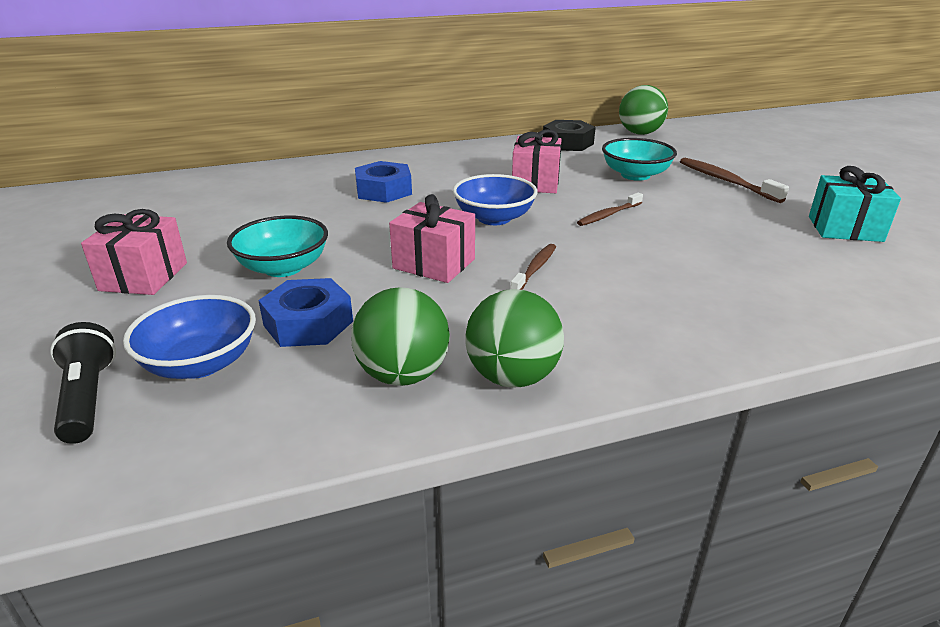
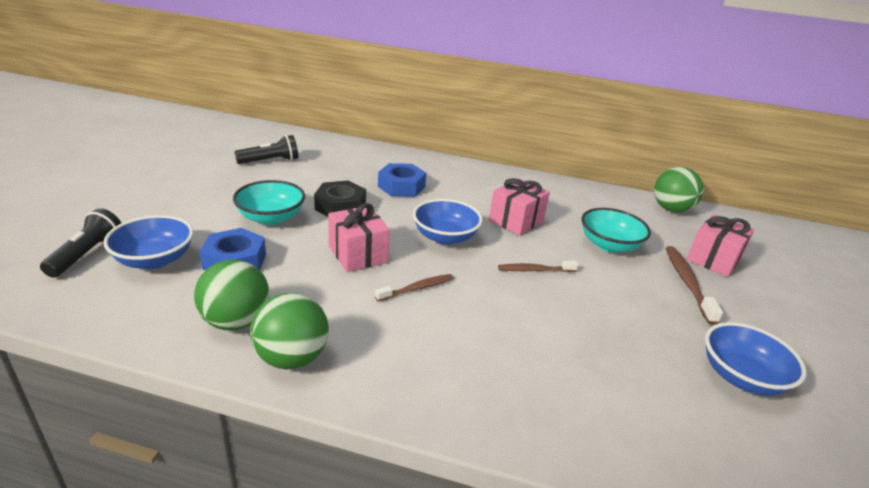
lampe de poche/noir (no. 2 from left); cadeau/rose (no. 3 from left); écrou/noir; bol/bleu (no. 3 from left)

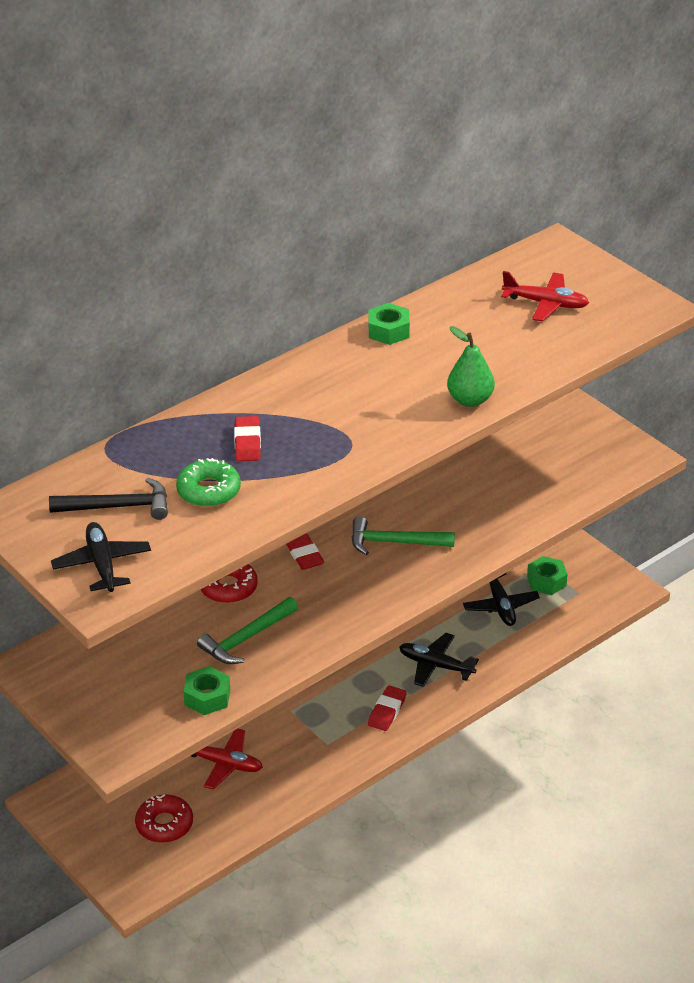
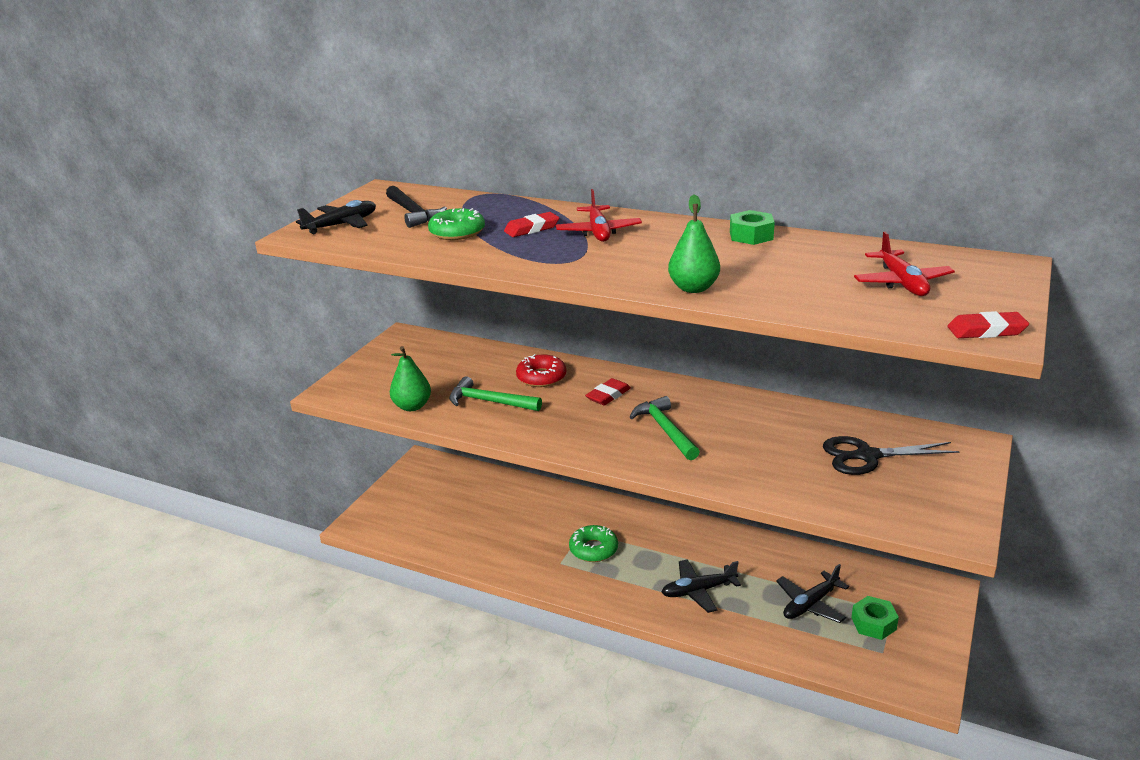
beignet/rouge (no. 1 from left in the first image); beignet/vert (no. 2 from left); ciseaux/noir; avion/rouge (no. 1 from left); gomme/rouge (no. 3 from left); poire/vert (no. 1 from left); avion/noir (no. 2 from left)

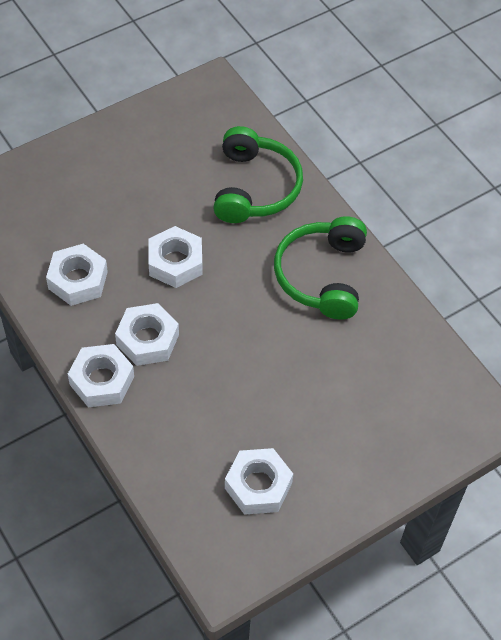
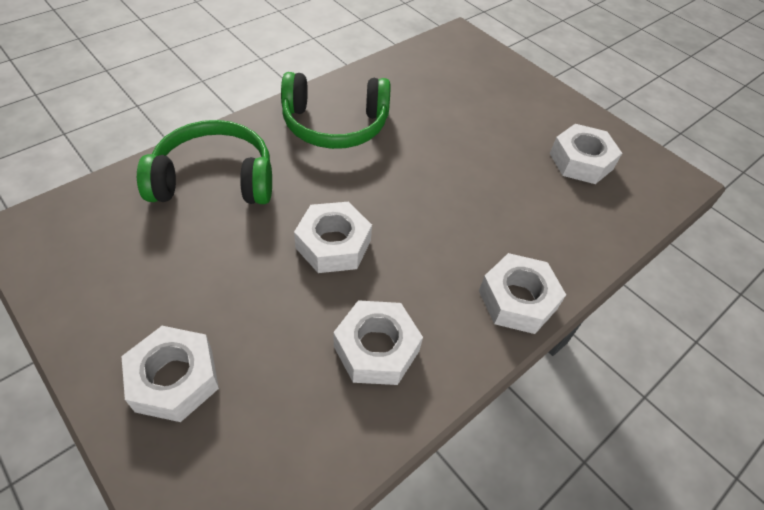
écrou/blanc (no. 1 from left)

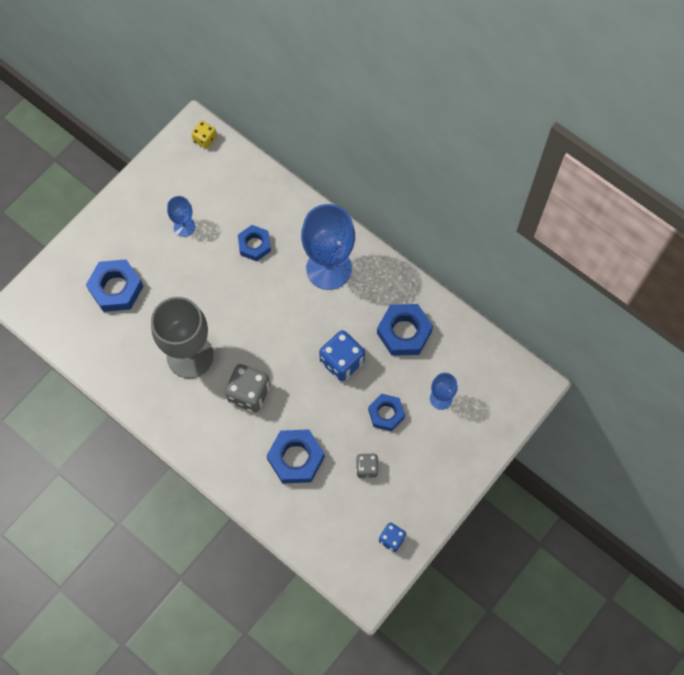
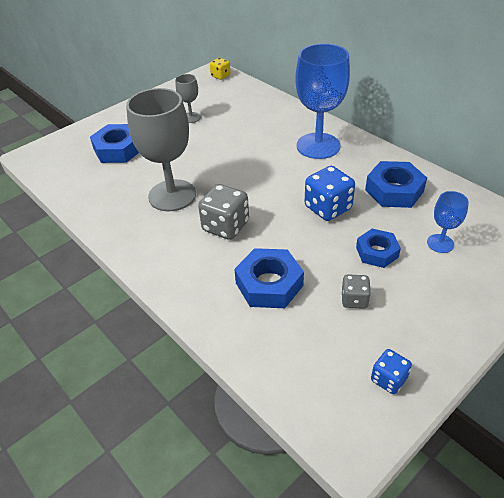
écrou/bleu (no. 2 from left in the first image); verre à pied/gris (no. 2 from left)

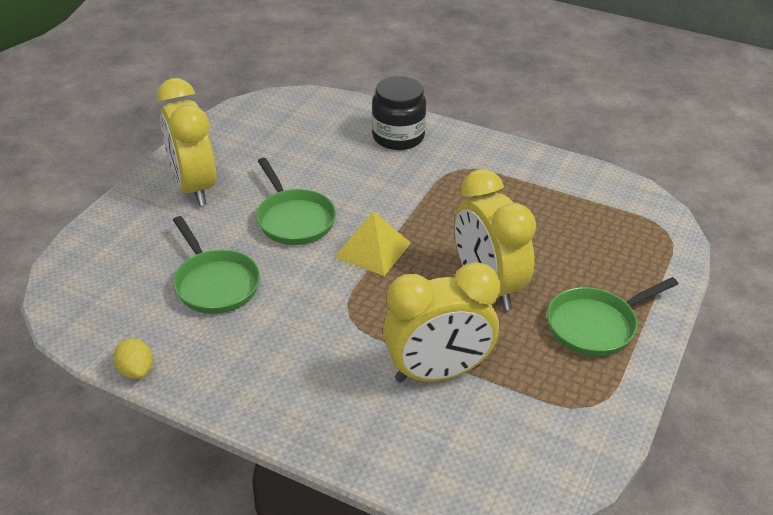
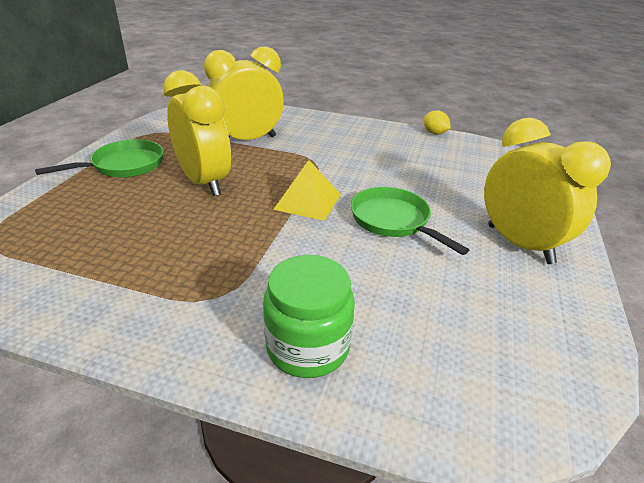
poêle/vert (no. 1 from left in the first image); bocal/vert

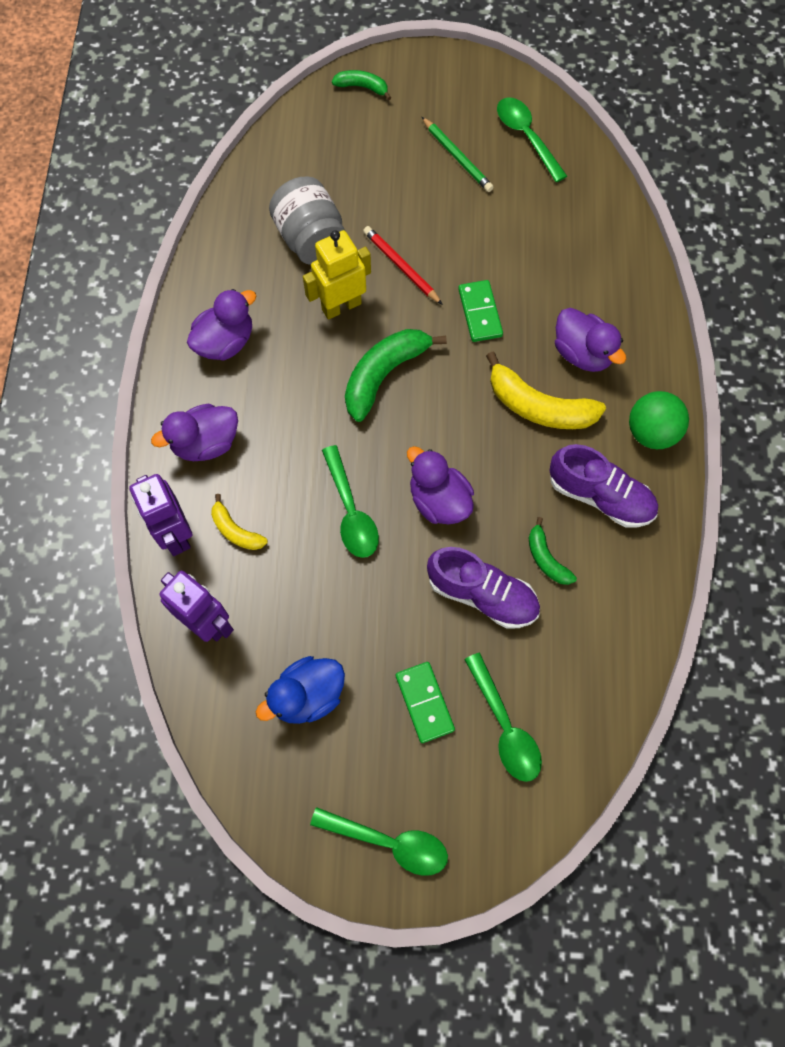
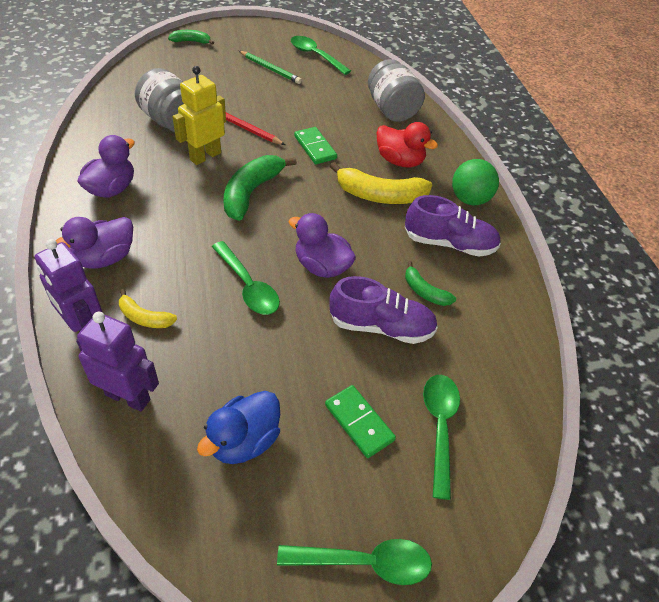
bocal/gris (no. 2 from left); canard/rouge; cuillère/vert (no. 4 from left)

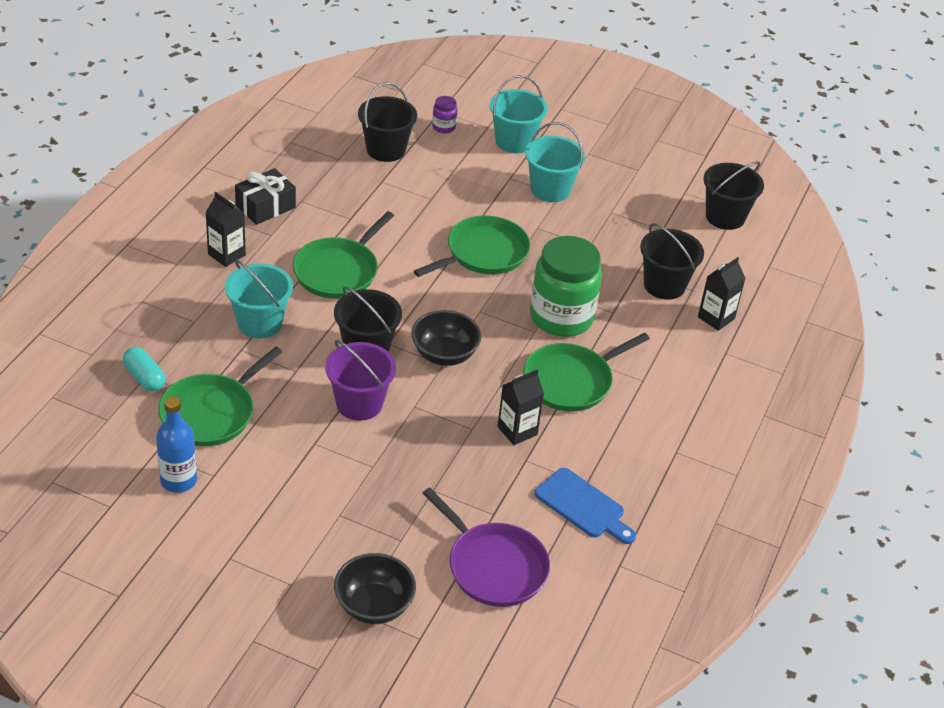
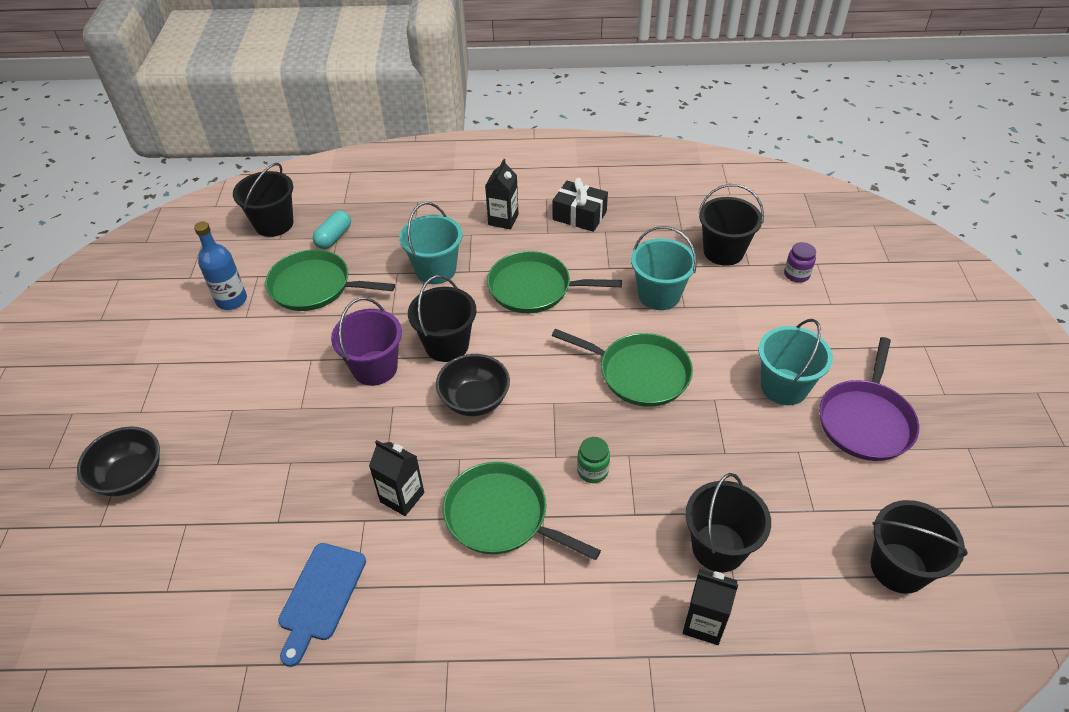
seau/noir (no. 1 from left); poêle/violet; seau/turquoise (no. 2 from left); bocal/vert

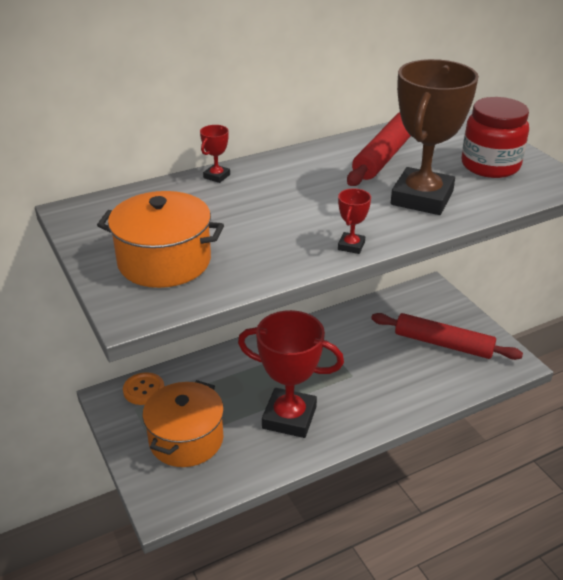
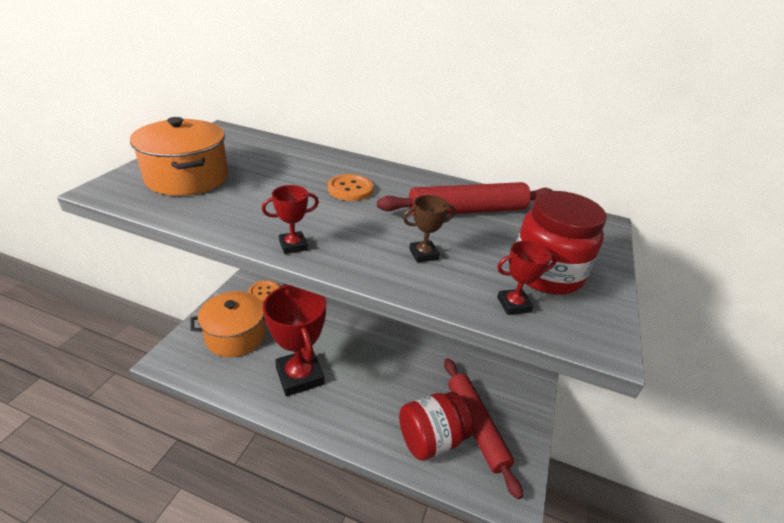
bouton/orange (no. 2 from left); bocal/rouge (no. 1 from left); trophée/rouge (no. 3 from left); trophée/marron

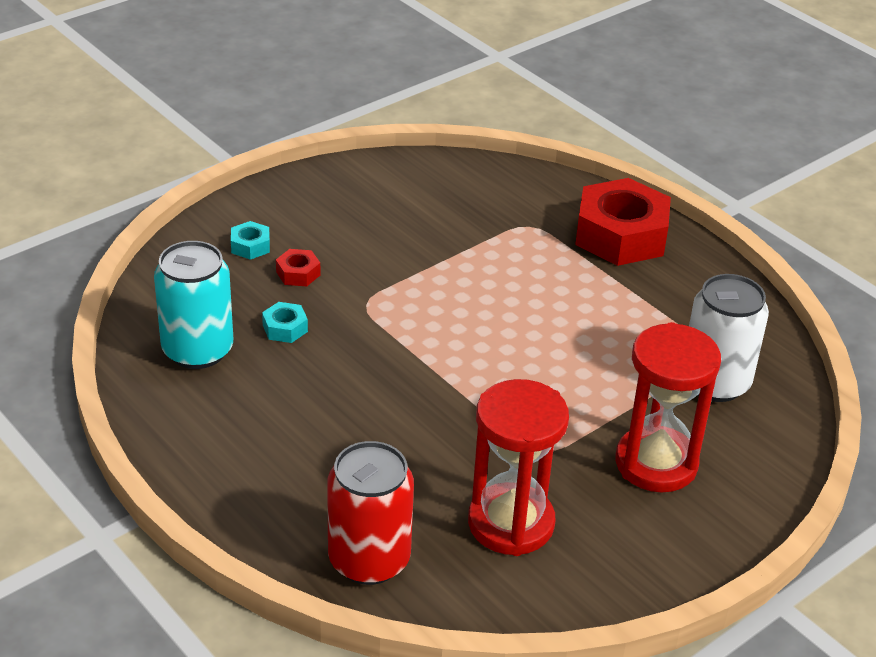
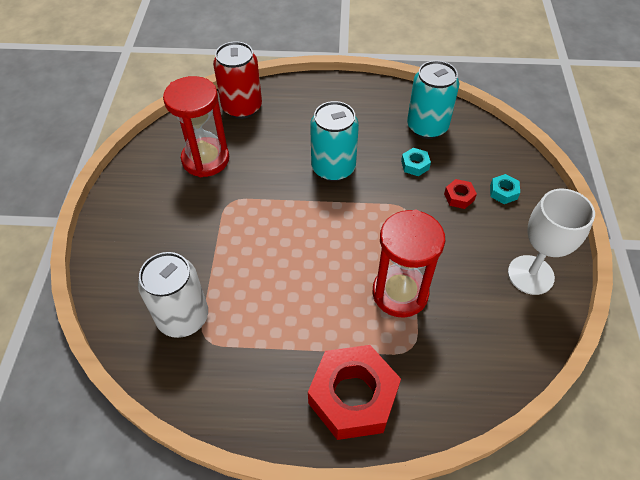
canette/turquoise (no. 1 from left); verre à pied/blanc; sablier/rouge (no. 2 from left)

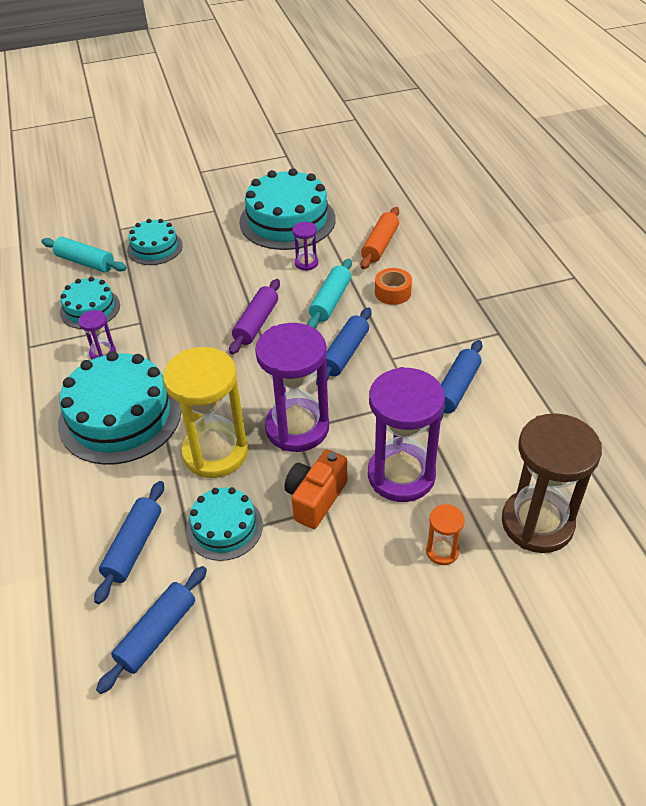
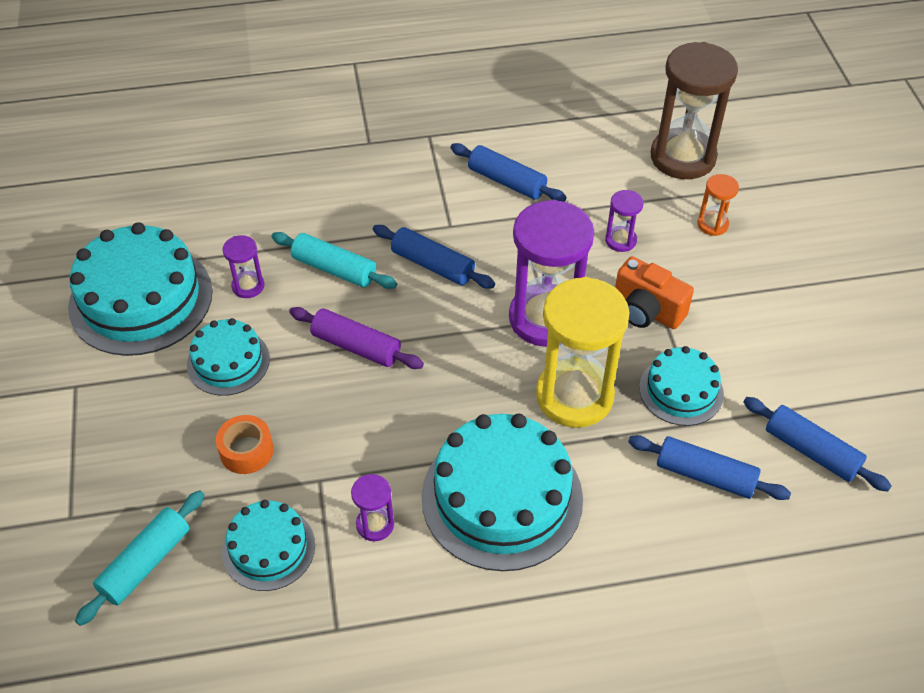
rouleau à pâtisserie/orange; gâteau/turquoise (no. 2 from left); ruban adhésif/orange; sablier/violet (no. 4 from left)

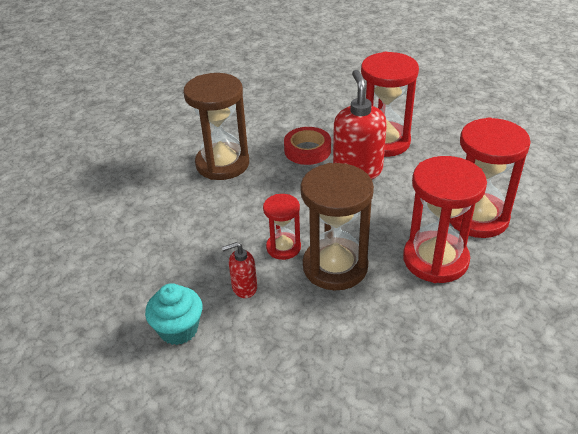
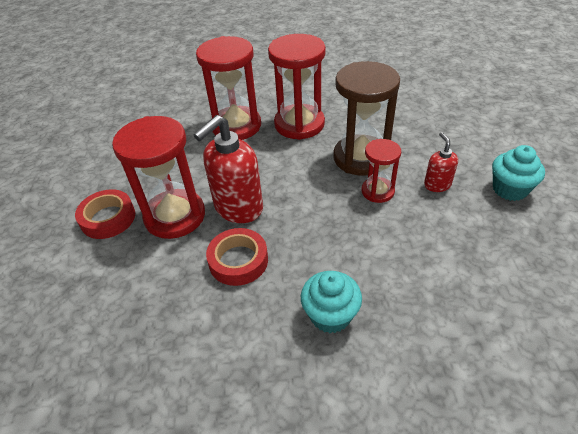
ruban adhésif/rouge (no. 1 from left); muffin/turquoise (no. 1 from left); distributeur de savon/rouge (no. 2 from left)

